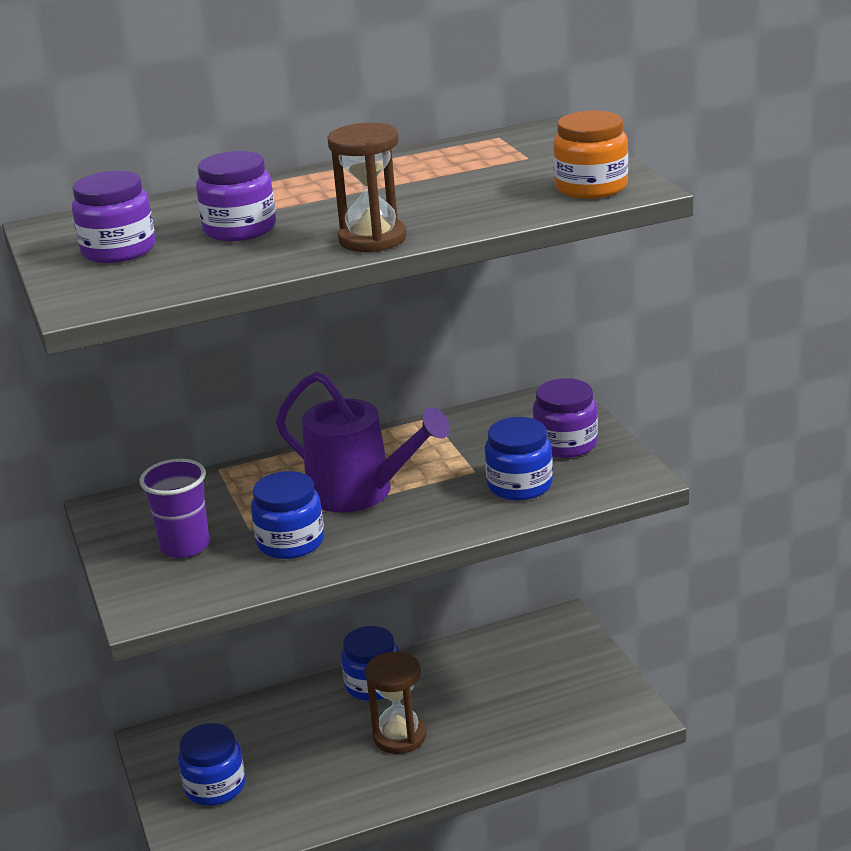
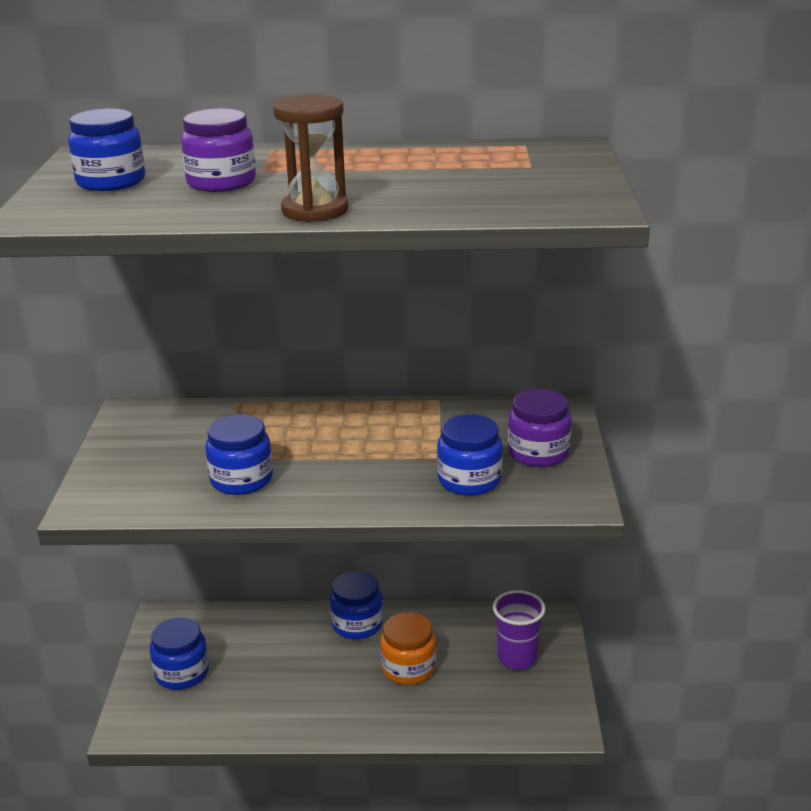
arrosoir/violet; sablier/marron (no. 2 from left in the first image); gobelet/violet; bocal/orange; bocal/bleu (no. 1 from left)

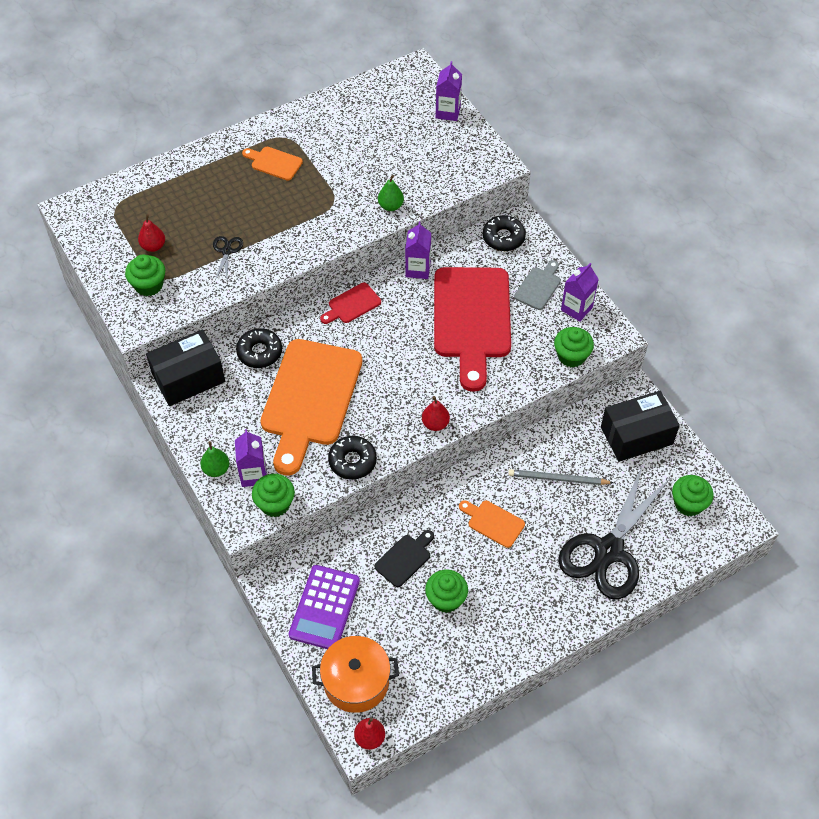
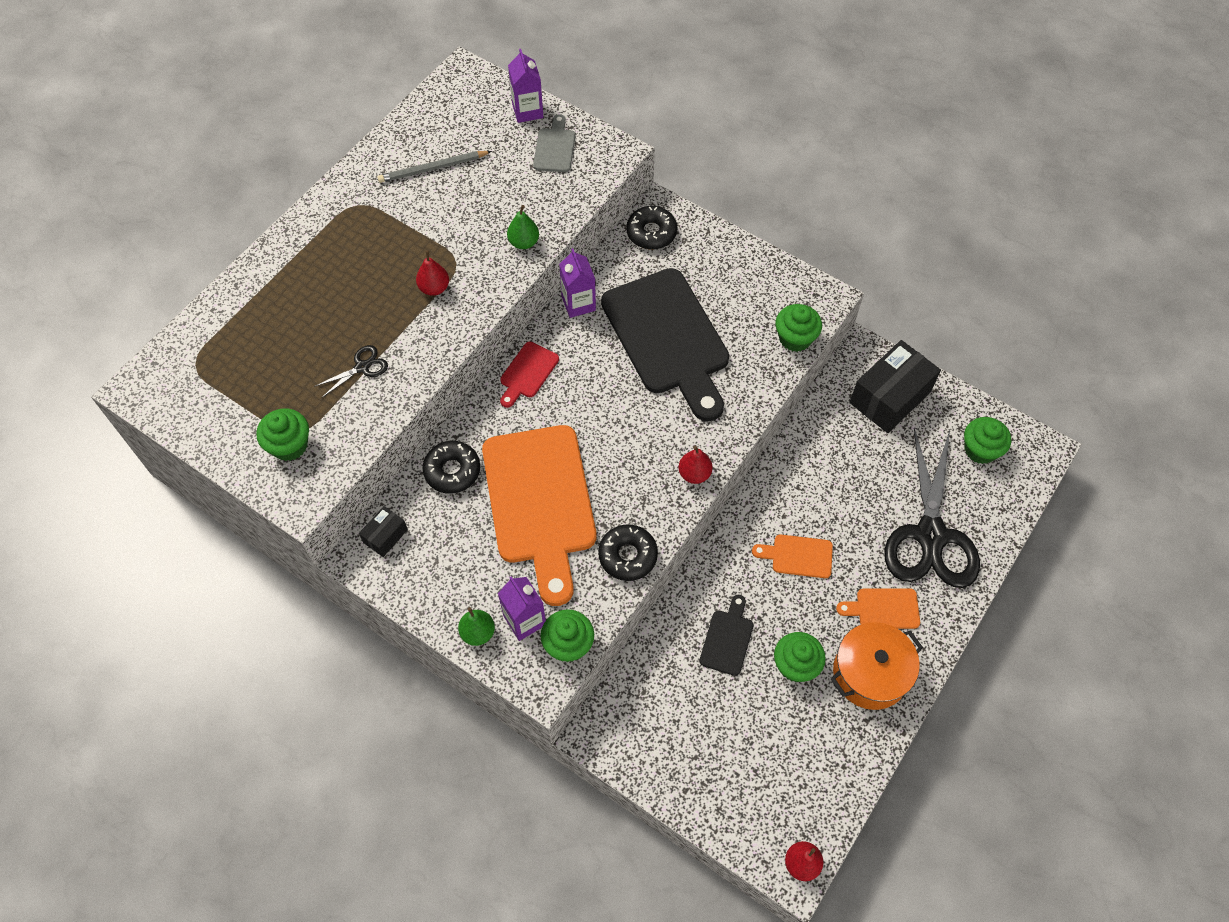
calculatrice/violet; brique de lait/violet (no. 4 from left in the first image); poire/rouge (no. 1 from left); planche à découper/orange (no. 3 from left); marmite/orange; crayon/gris; planche à découper/gris; planche à découper/noir (no. 1 from left); ciseaux/noir (no. 1 from left); boîte/noir (no. 1 from left)

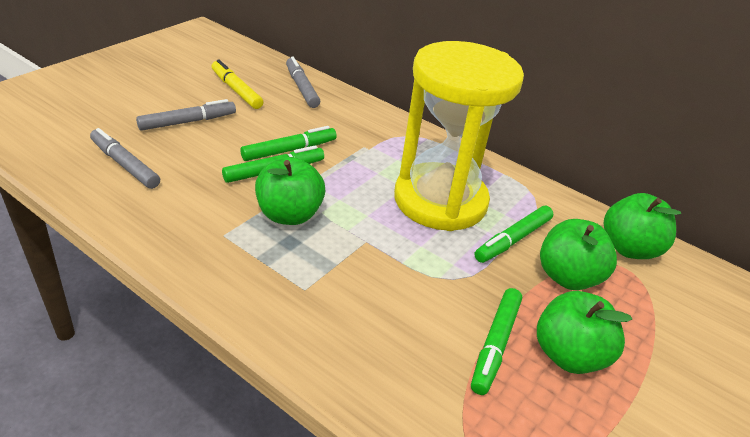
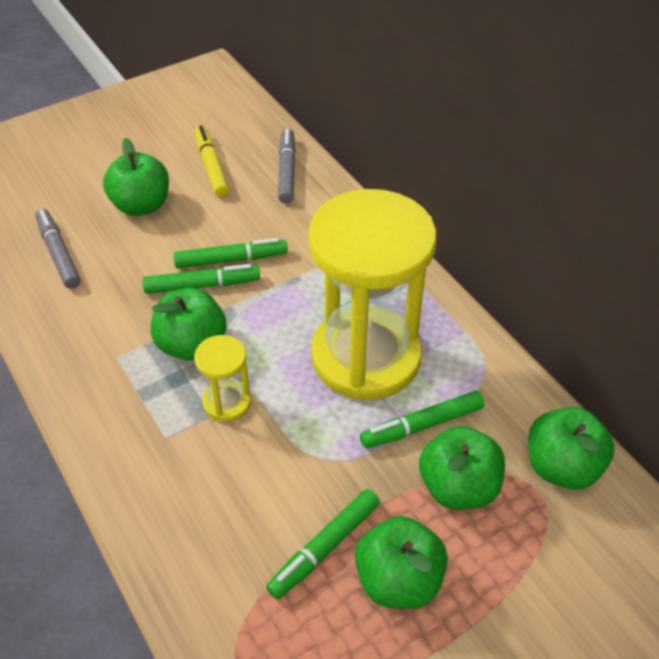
sablier/jaune (no. 1 from left); pomme/vert (no. 1 from left)

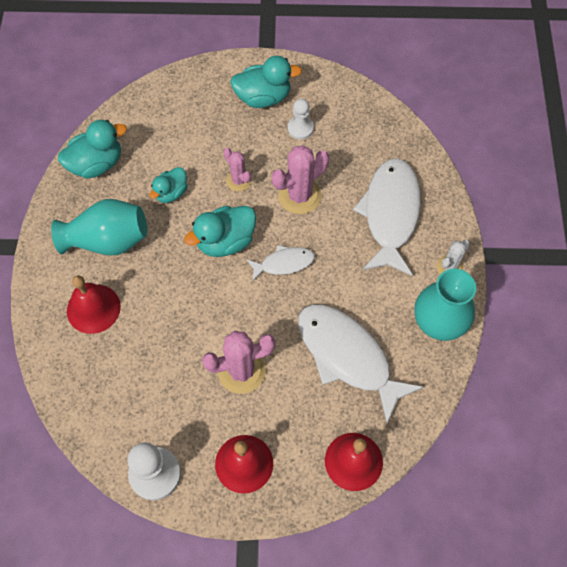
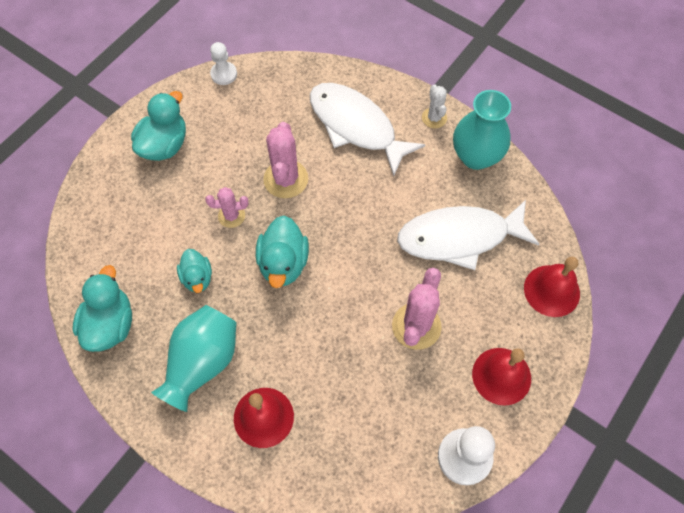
poisson/blanc (no. 1 from left in the first image); pion/blanc (no. 1 from left)

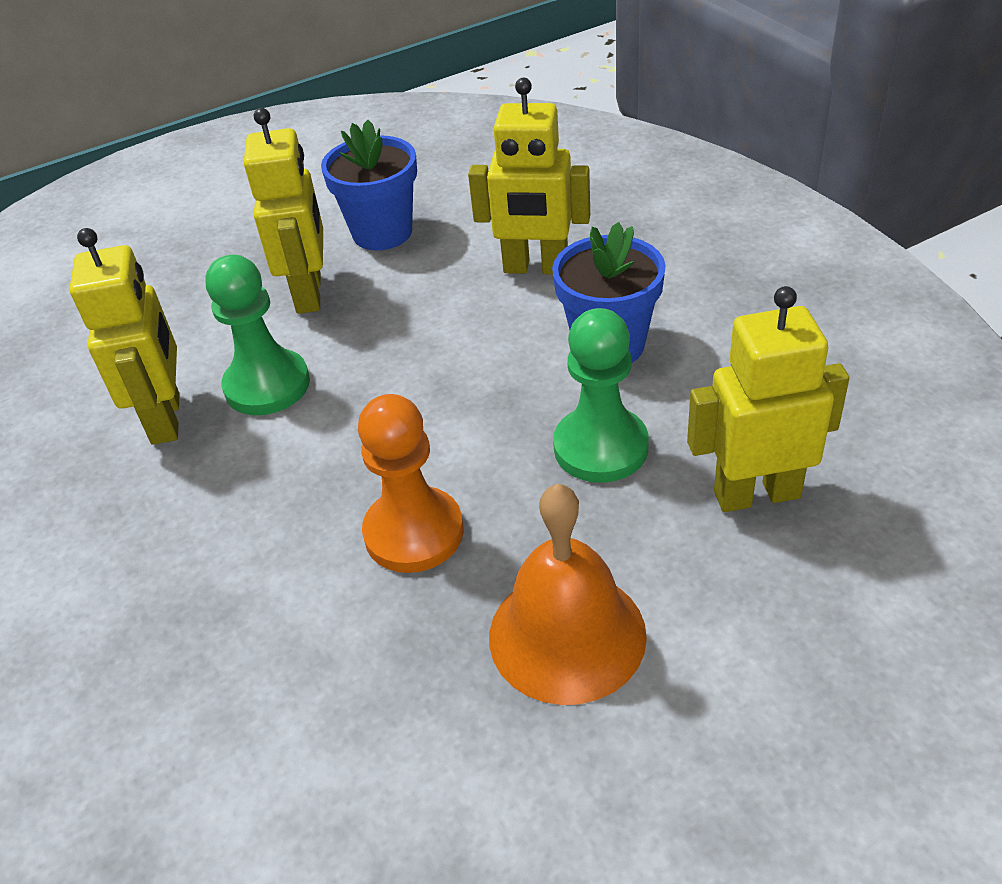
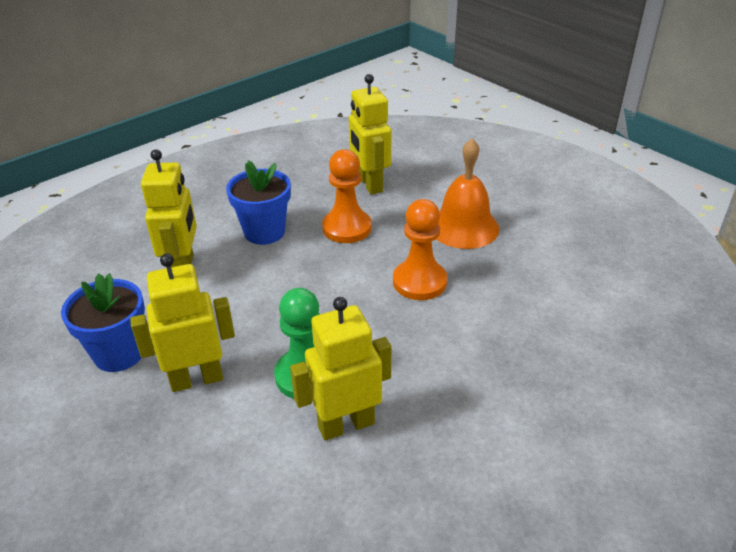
pion/orange (no. 1 from left)

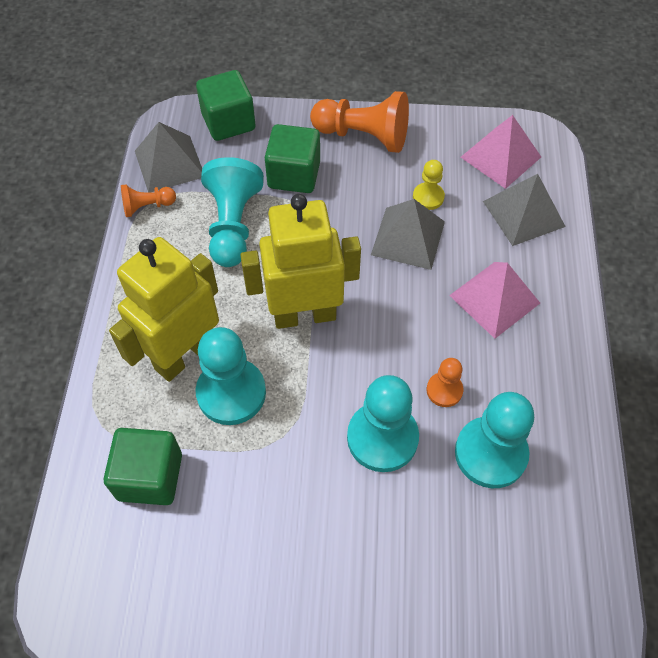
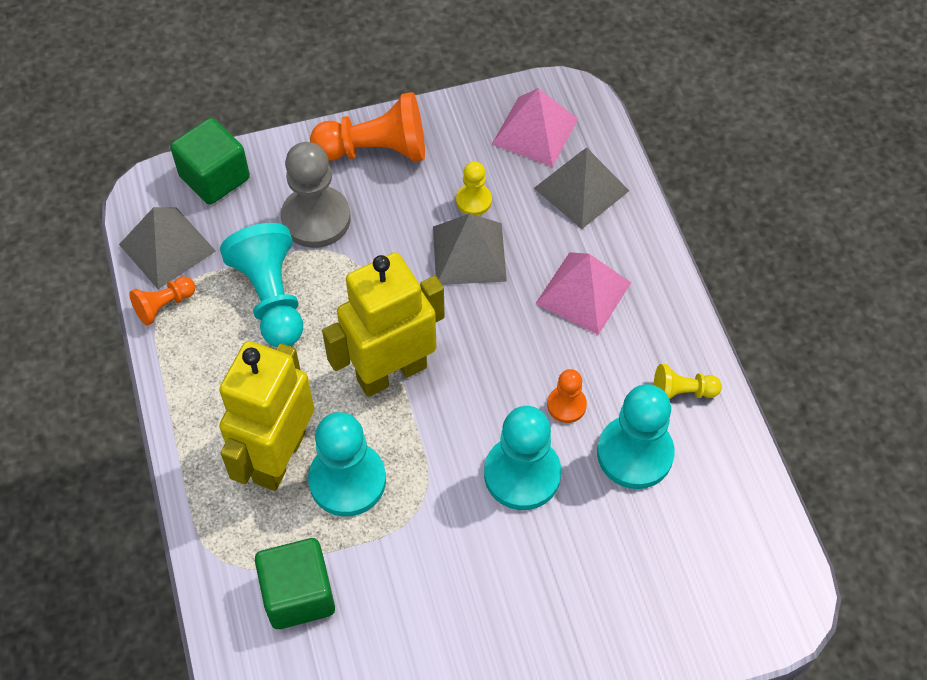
pion/jaune (no. 2 from left); pion/gris

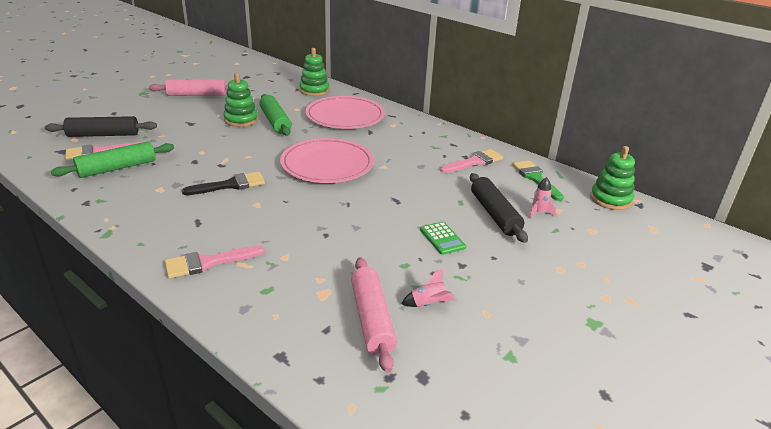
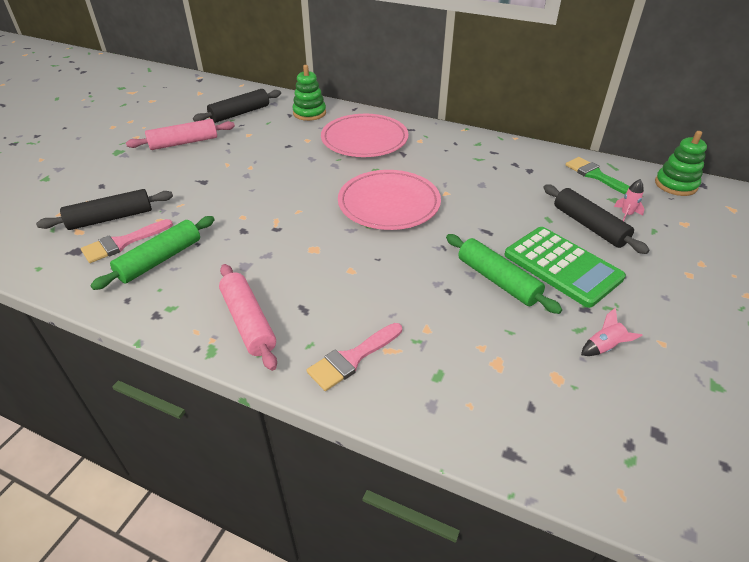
pinceau/noir; jouet à empiler/vert (no. 1 from left in the first image); pinceau/rose (no. 3 from left in the first image); rouleau à pâtisserie/noir (no. 2 from left); rouleau à pâtisserie/vert (no. 2 from left); rouleau à pâtisserie/rose (no. 2 from left); calculatrice/vert

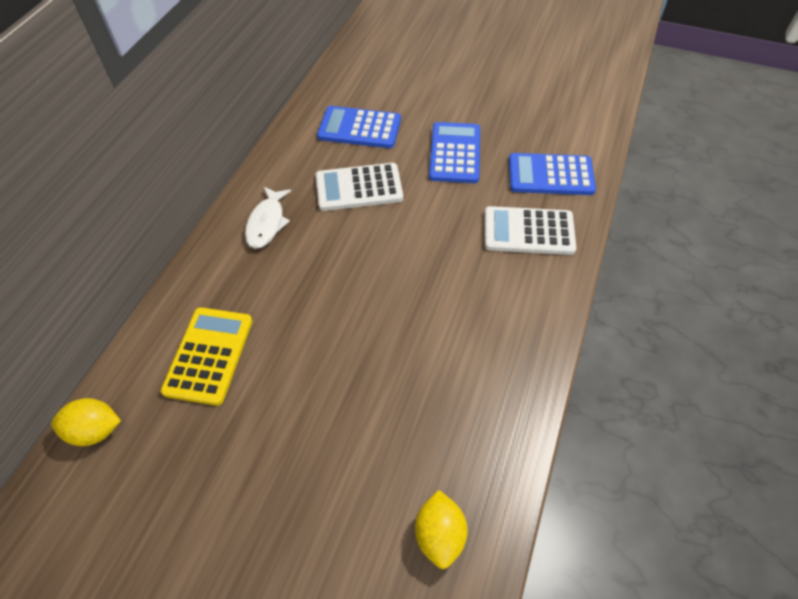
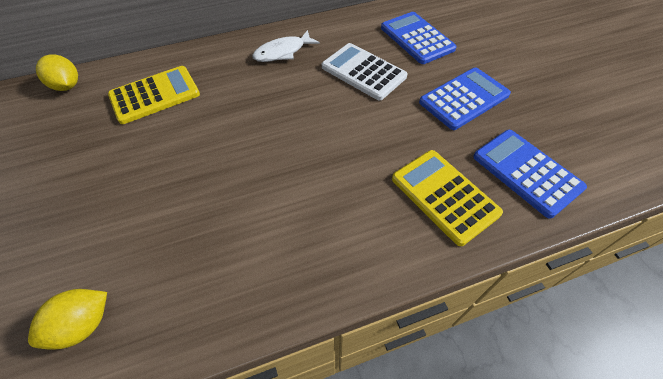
calculatrice/jaune (no. 2 from left)

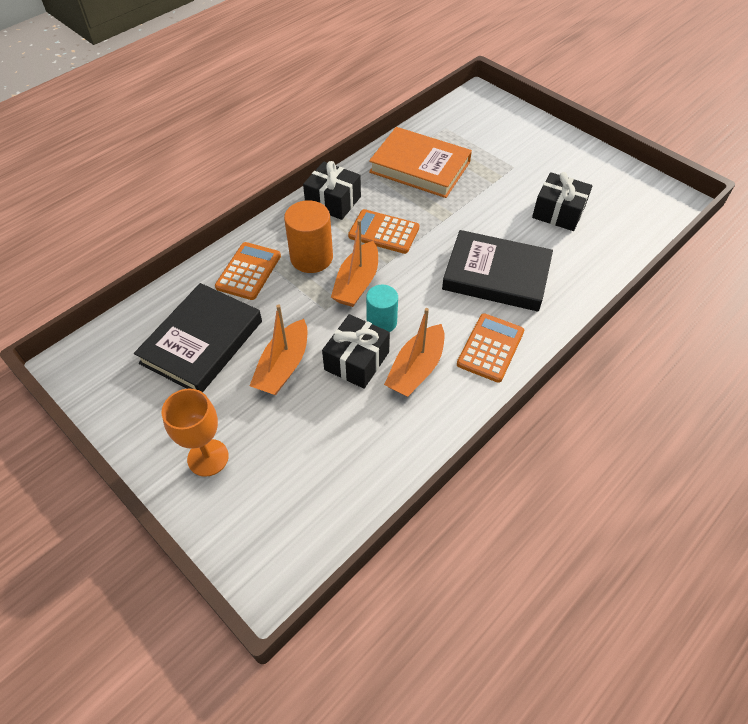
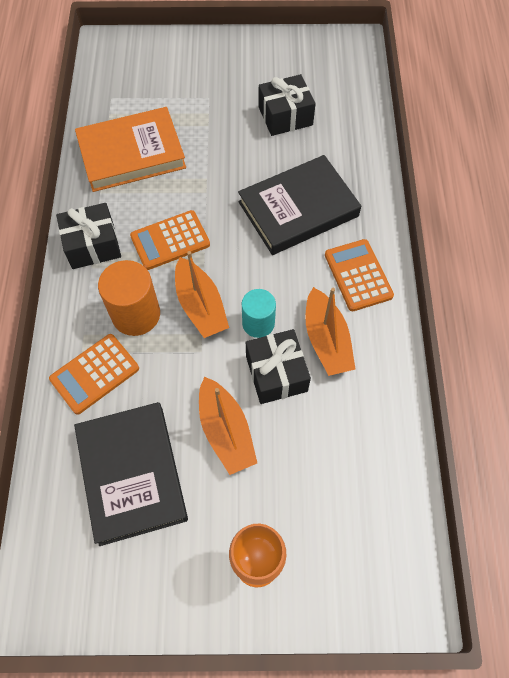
calculatrice/orange (no. 1 from left)

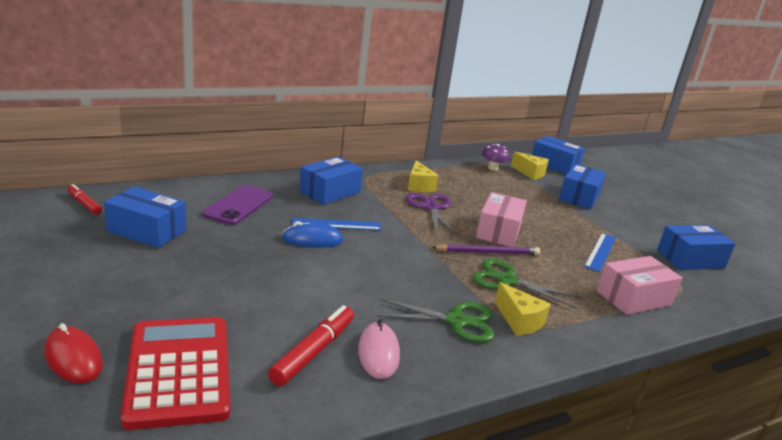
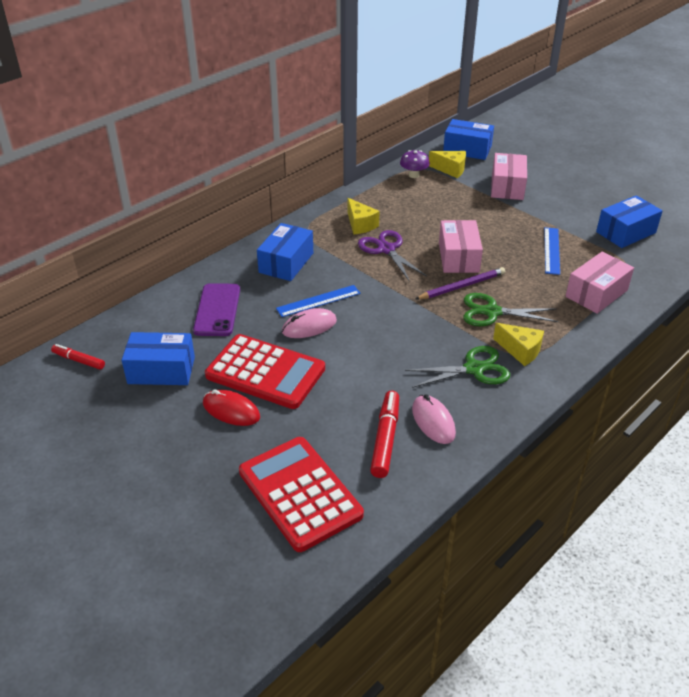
calculatrice/rouge (no. 1 from left); souris/rouge; souris/rose (no. 1 from left); boîte/rose (no. 2 from left)

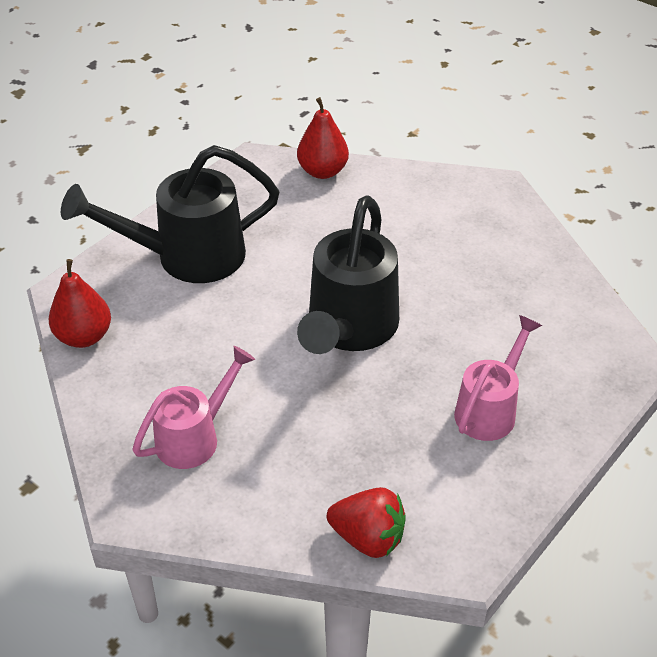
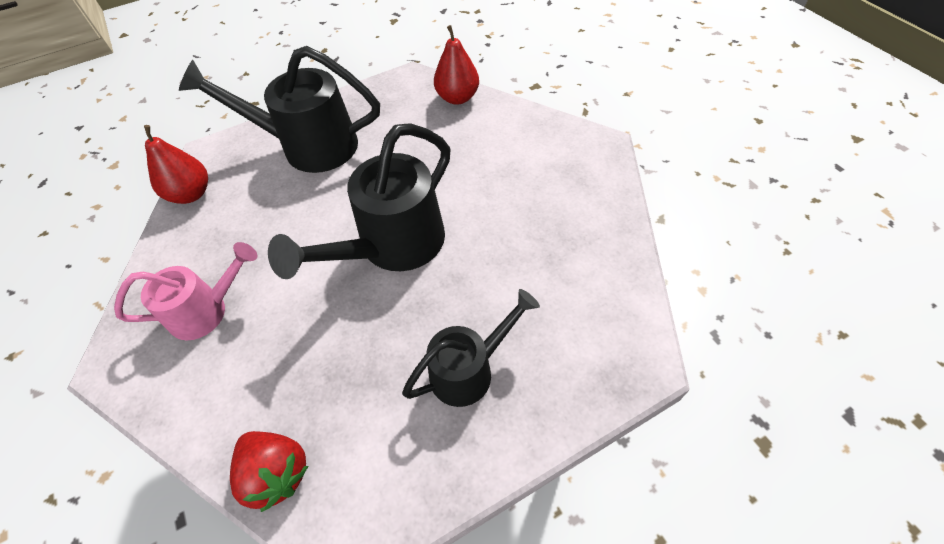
arrosoir/noir (no. 3 from left)

